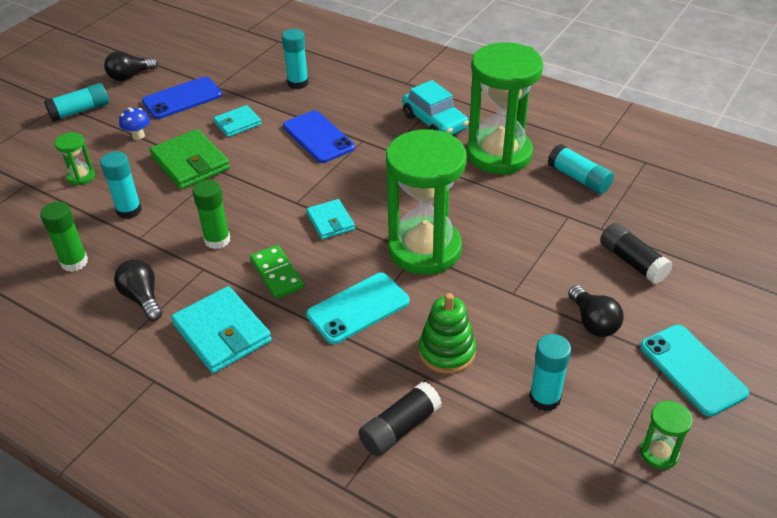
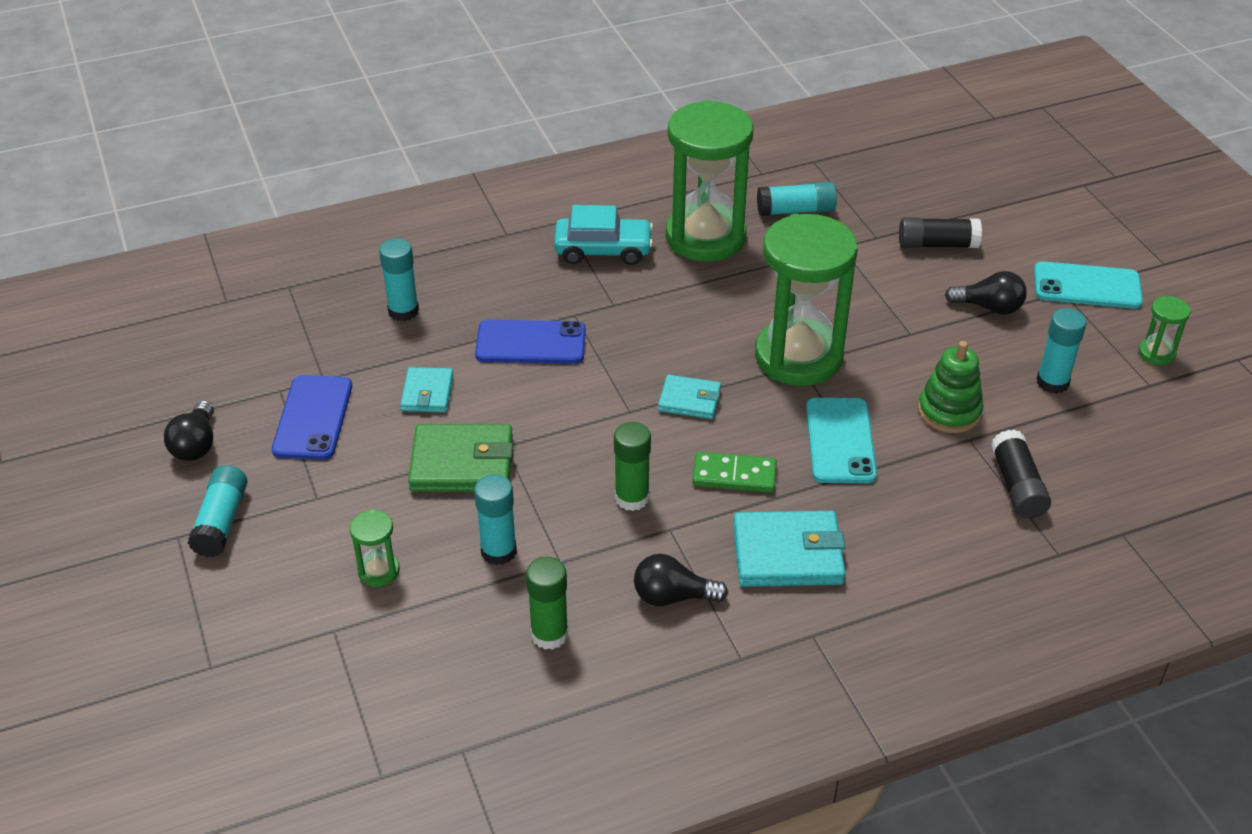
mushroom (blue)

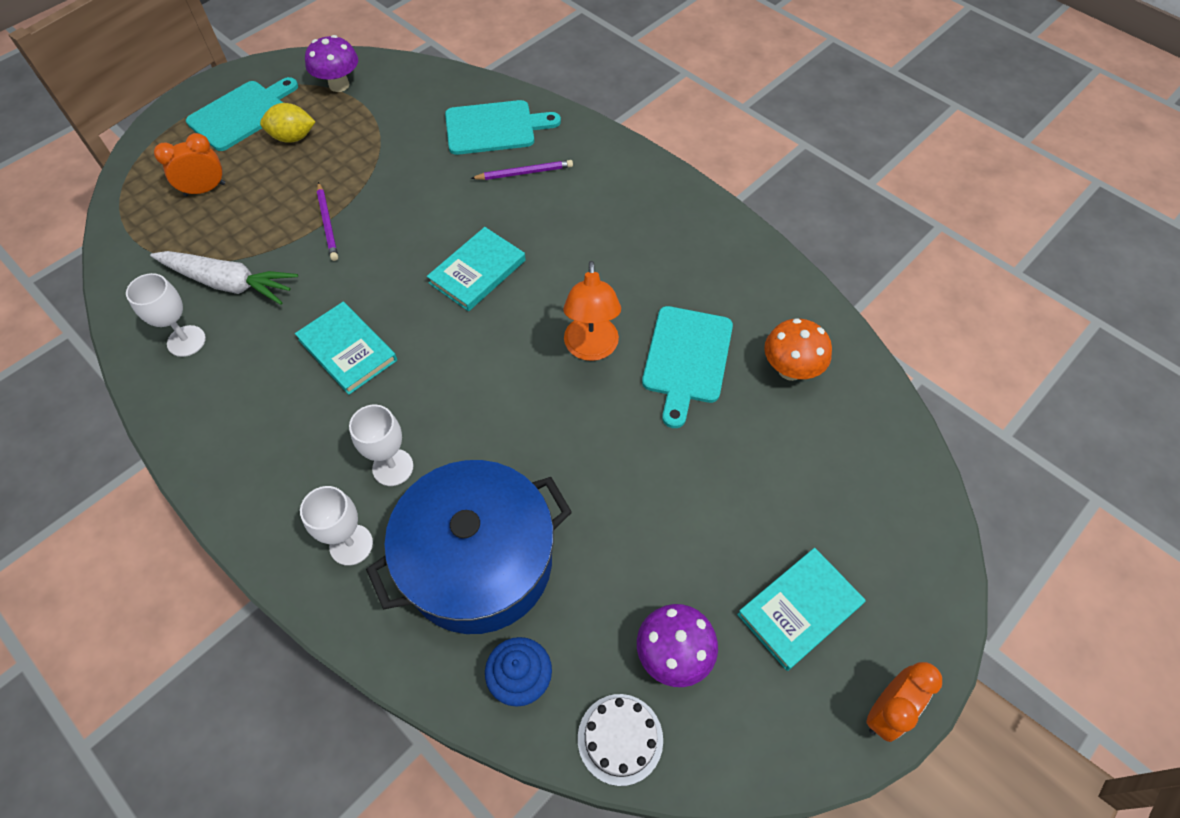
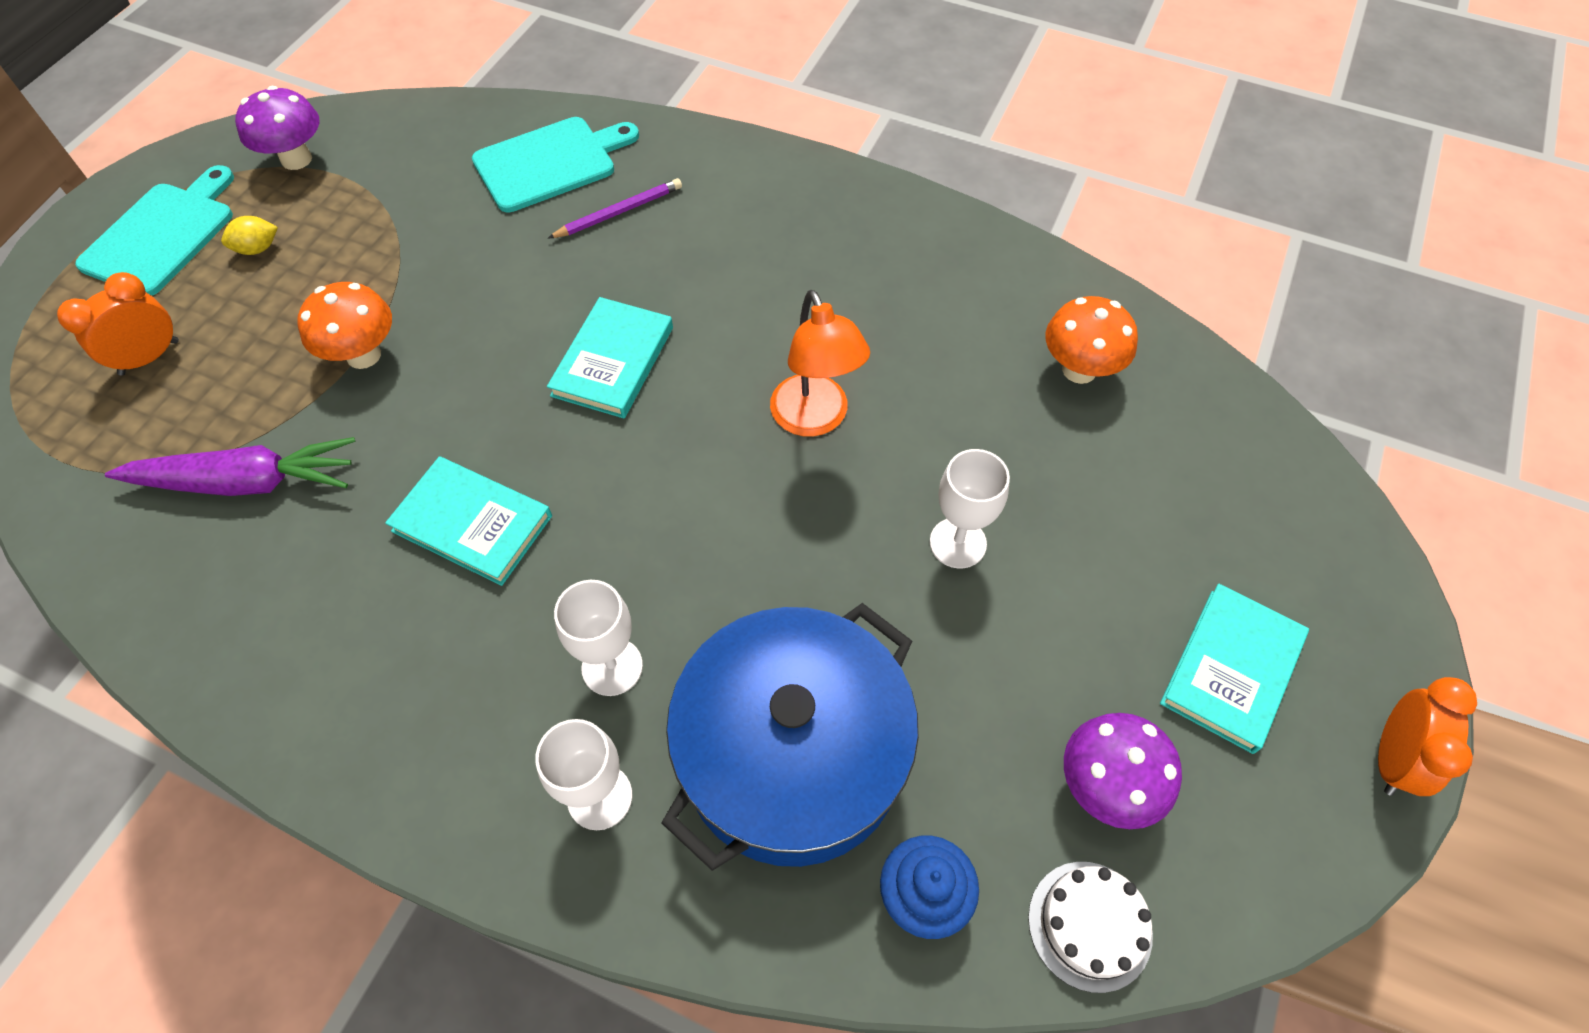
goblet (white) (no. 3 from left)
carrot (purple)
lemon (yellow)
mushroom (orange) (no. 1 from left)
cutting board (turquoise) (no. 3 from left in the first image)

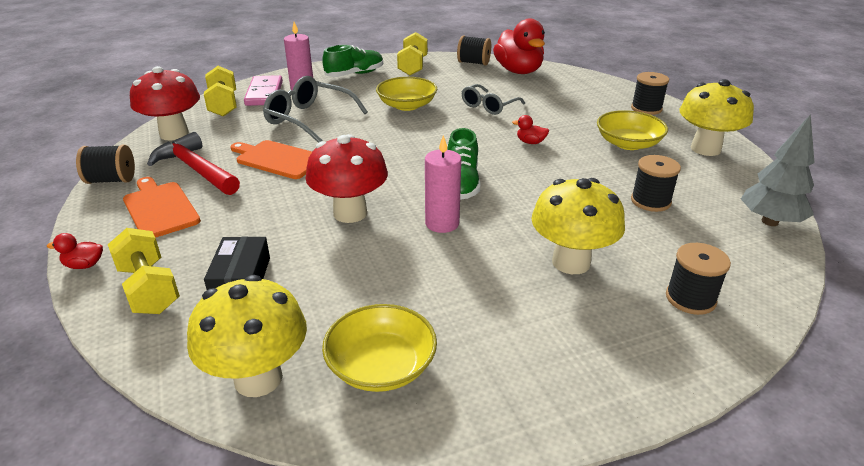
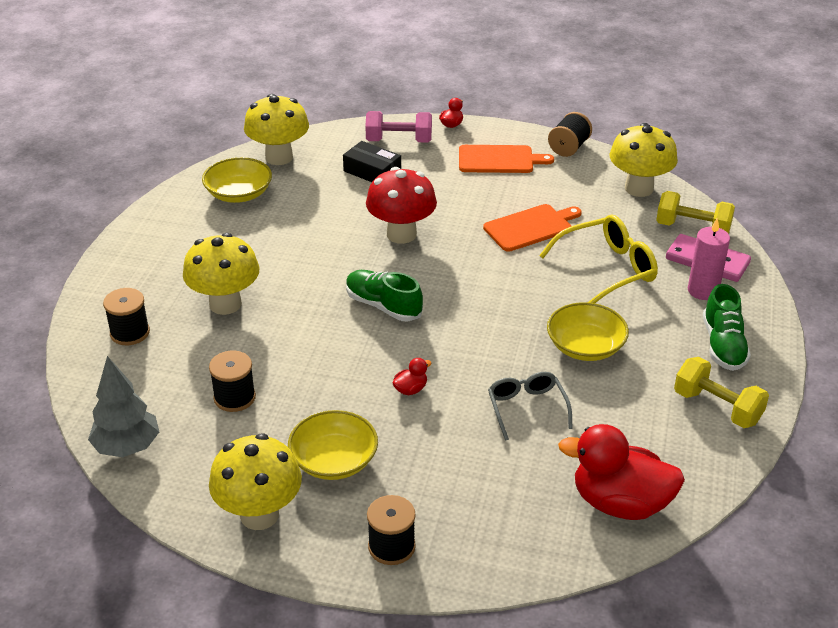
dumbbell (pink)
mushroom (yellow) (no. 4 from left)
hammer (red)
glasses (yellow)
candle (pink) (no. 2 from left in the first image)
spool (black) (no. 2 from left in the first image)

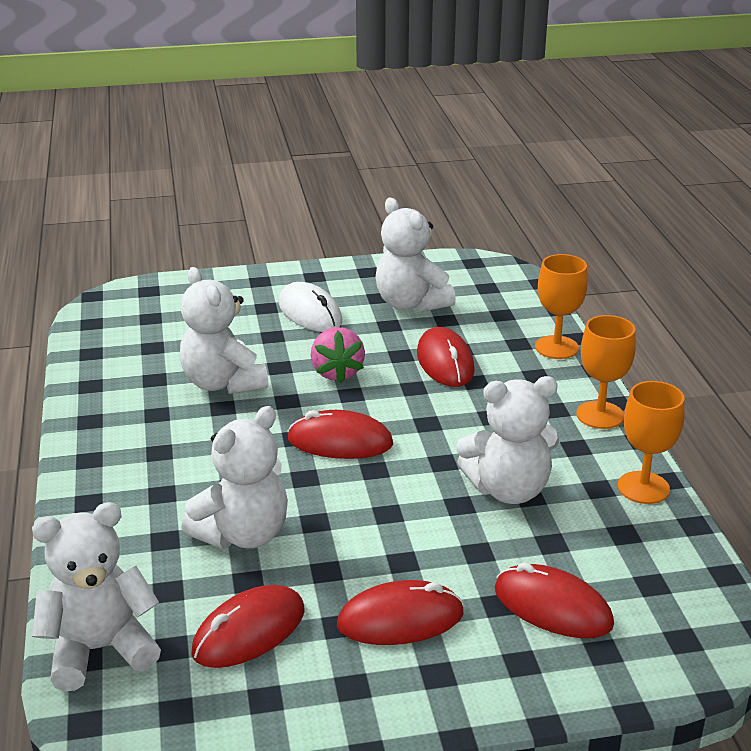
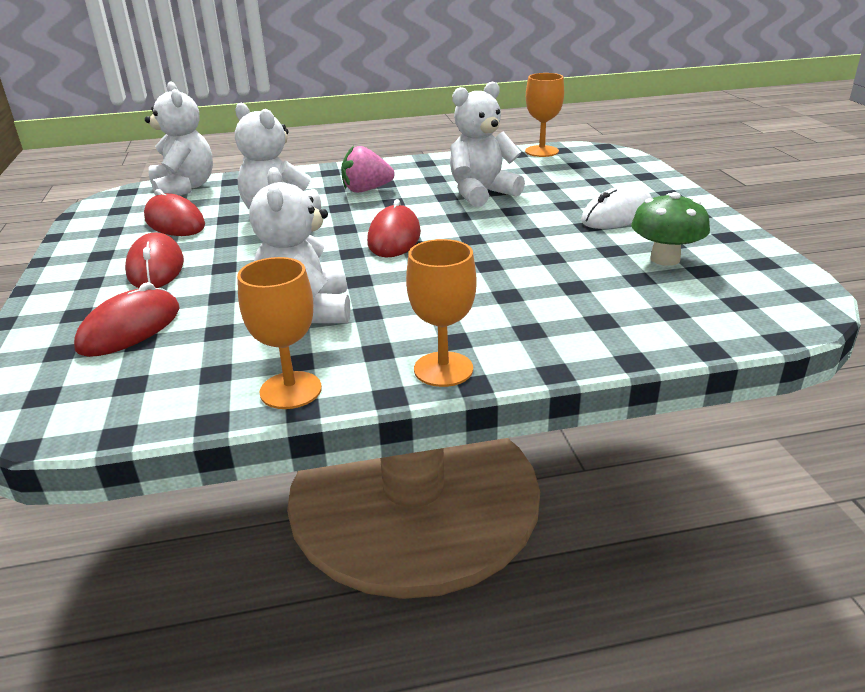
strawberry (pink)
mushroom (green)
mouse (red) (no. 4 from left in the first image)
goblet (orange) (no. 3 from left)

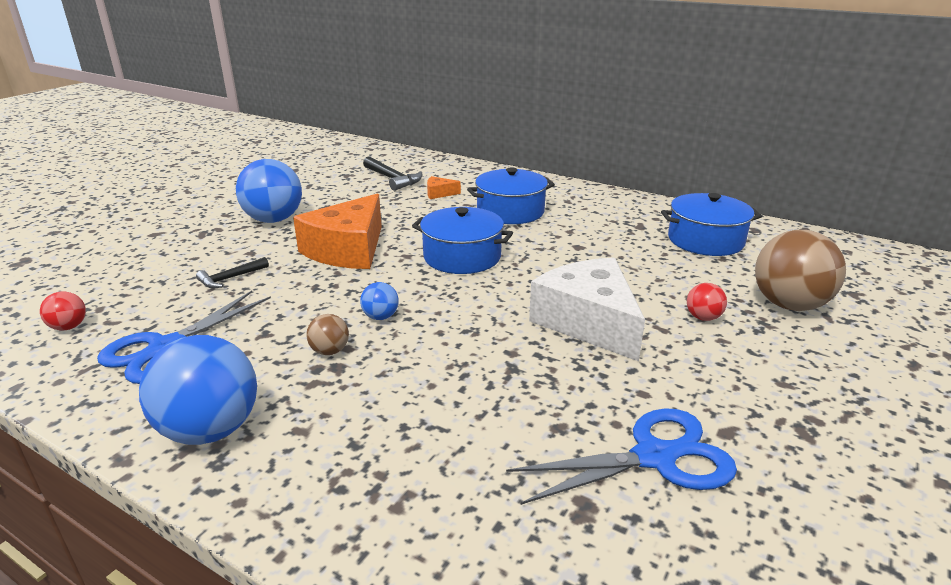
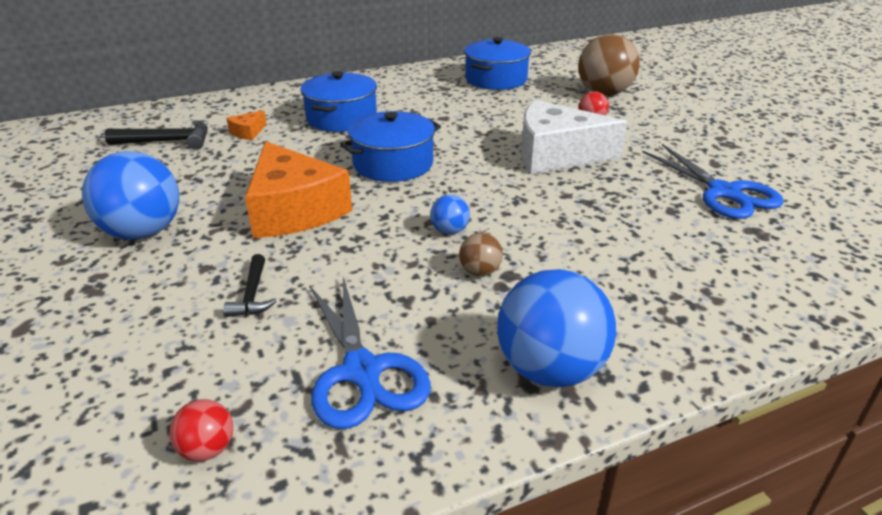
scissors (blue) (no. 2 from left)

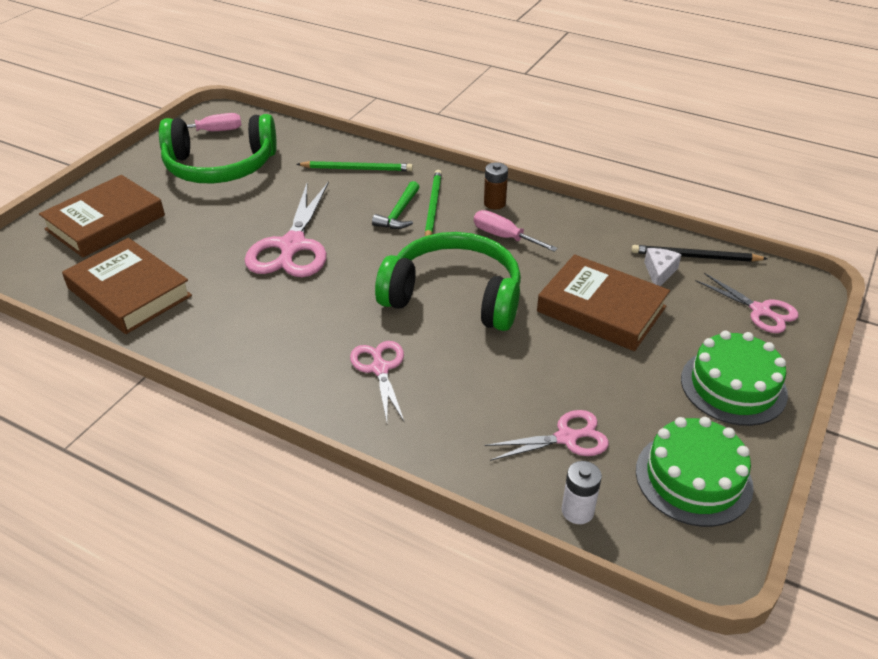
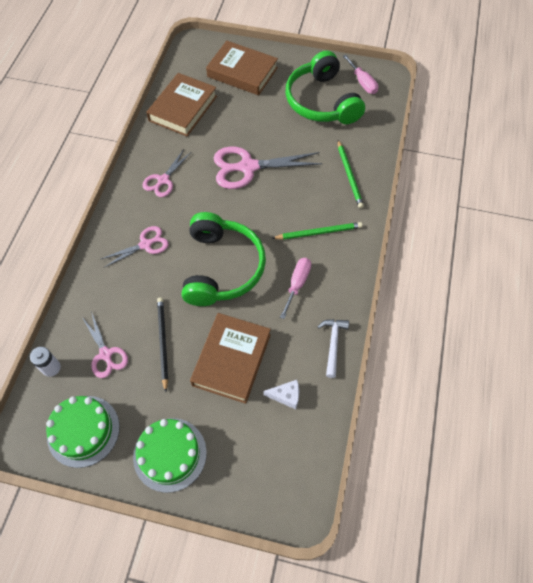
hammer (green)
battery (brown)
pencil (black)
scissors (pink) (no. 3 from left)
hammer (white)

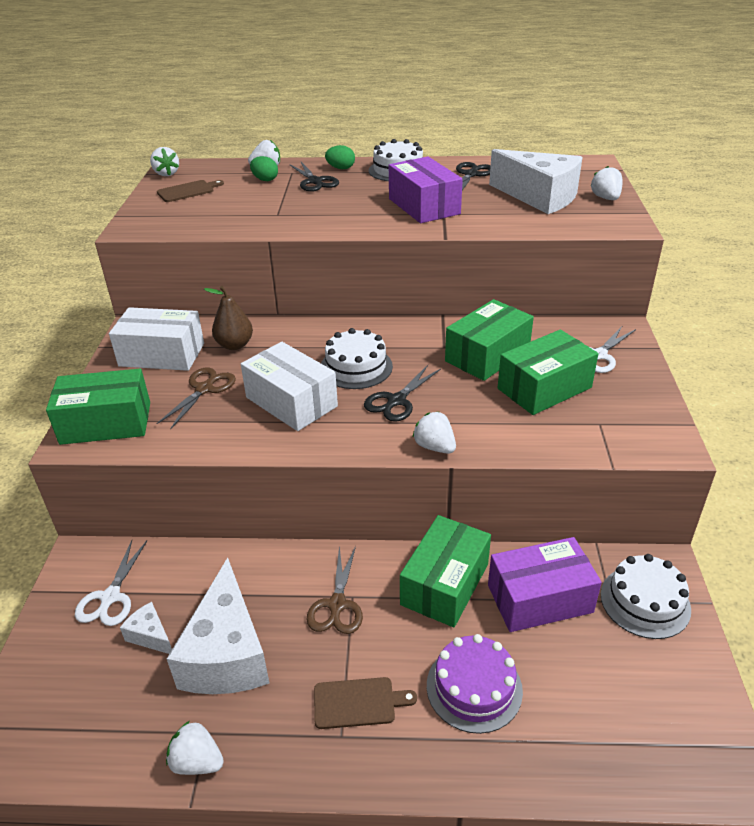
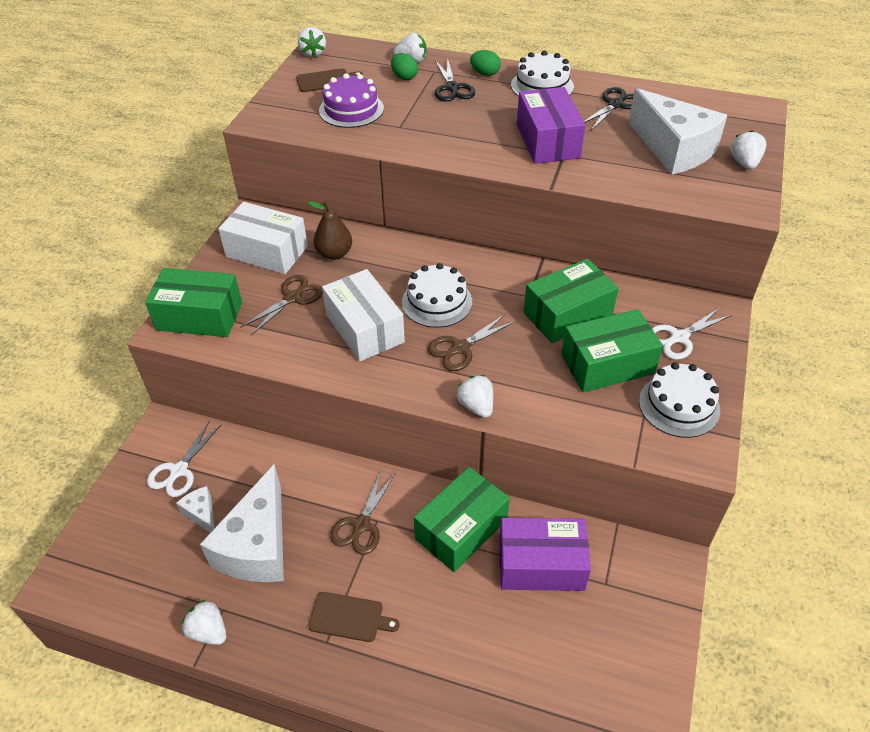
scissors (brown) (no. 3 from left)
cake (purple)
cake (white) (no. 3 from left)

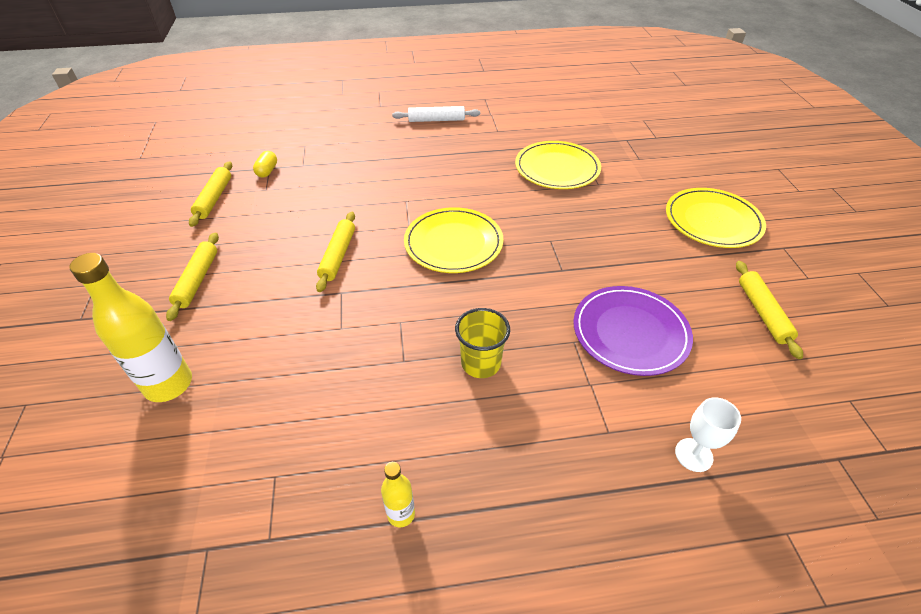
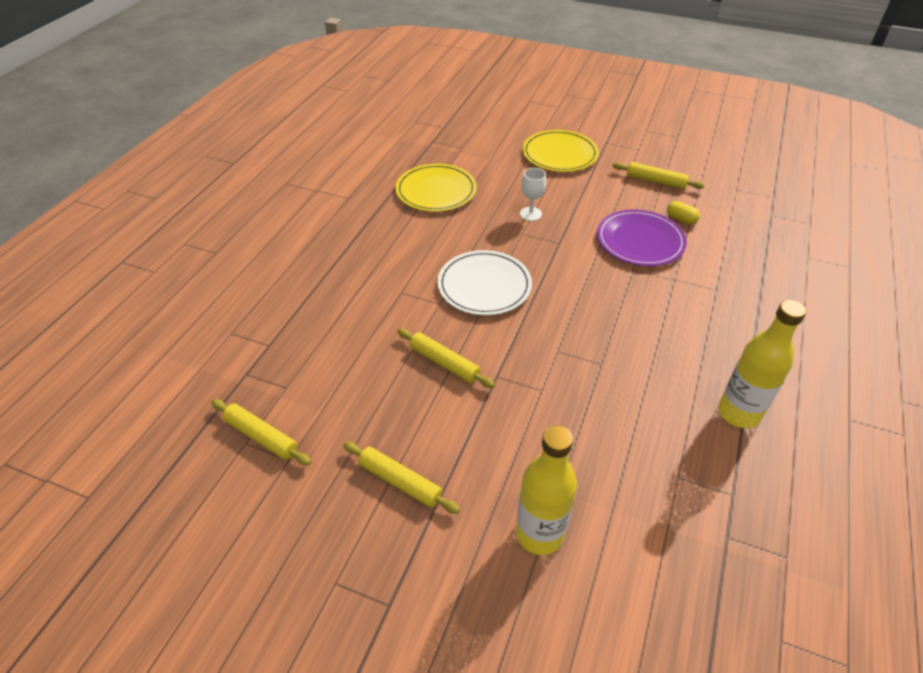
capsule (yellow)
bottle (yellow) (no. 2 from left)
rolling pin (white)
plate (white)
cup (yellow)
goblet (white)

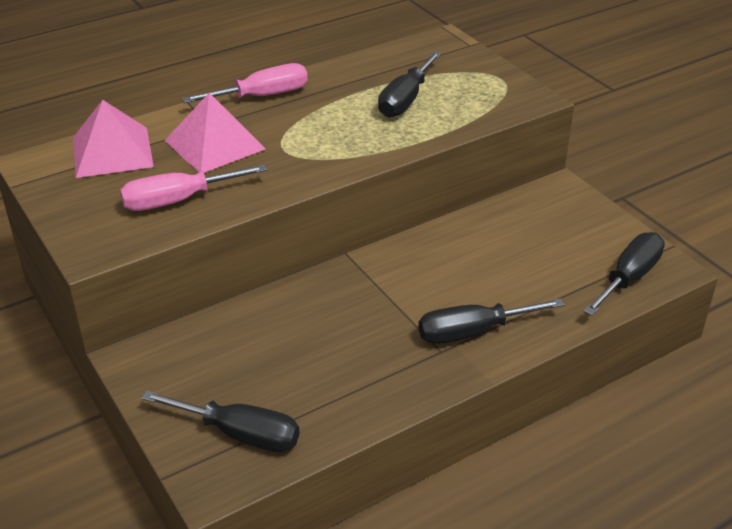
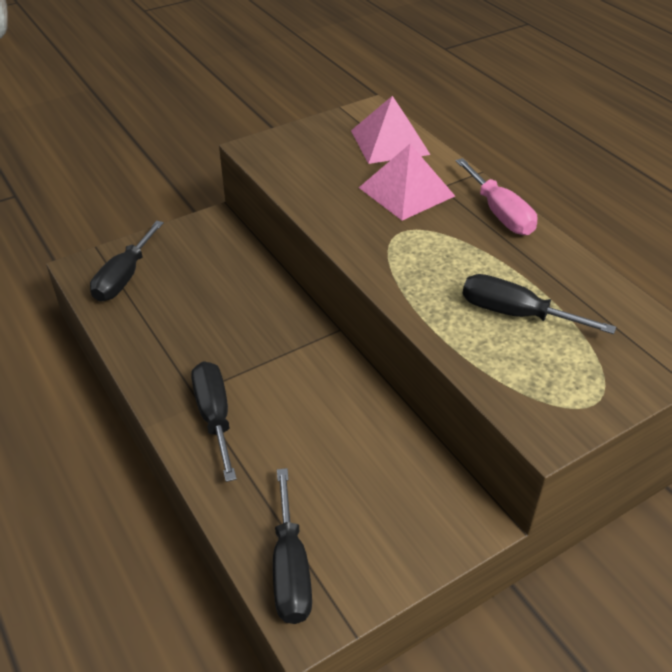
screwdriver (pink) (no. 1 from left in the first image)
screwdriver (black) (no. 3 from left)

